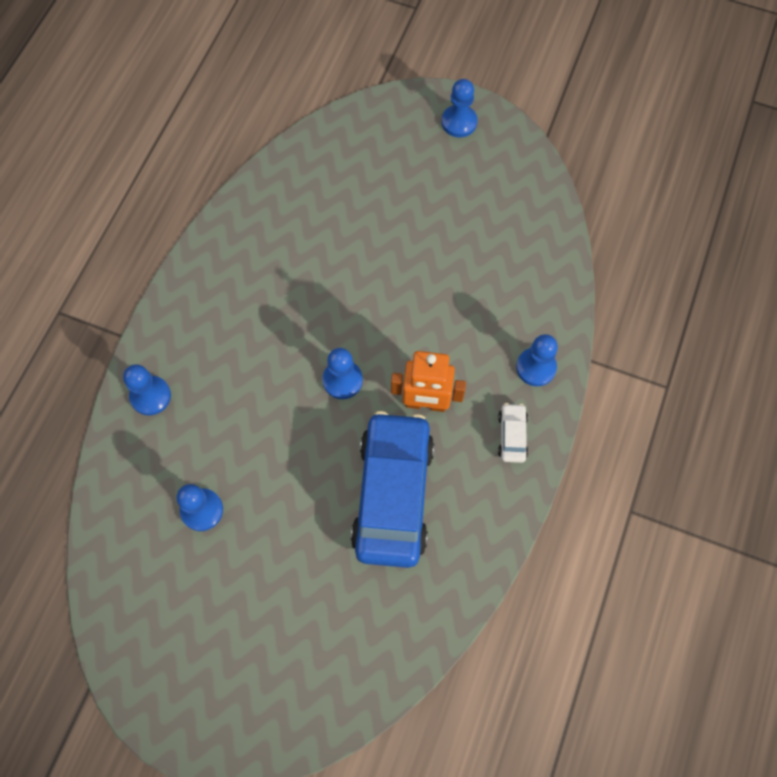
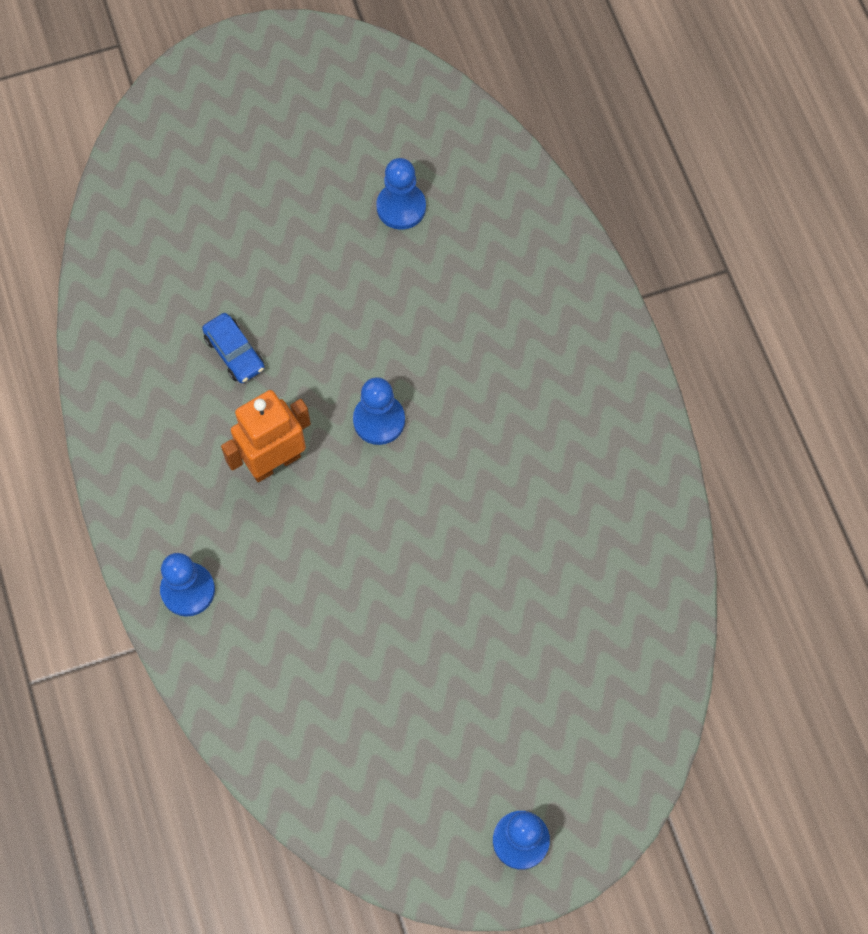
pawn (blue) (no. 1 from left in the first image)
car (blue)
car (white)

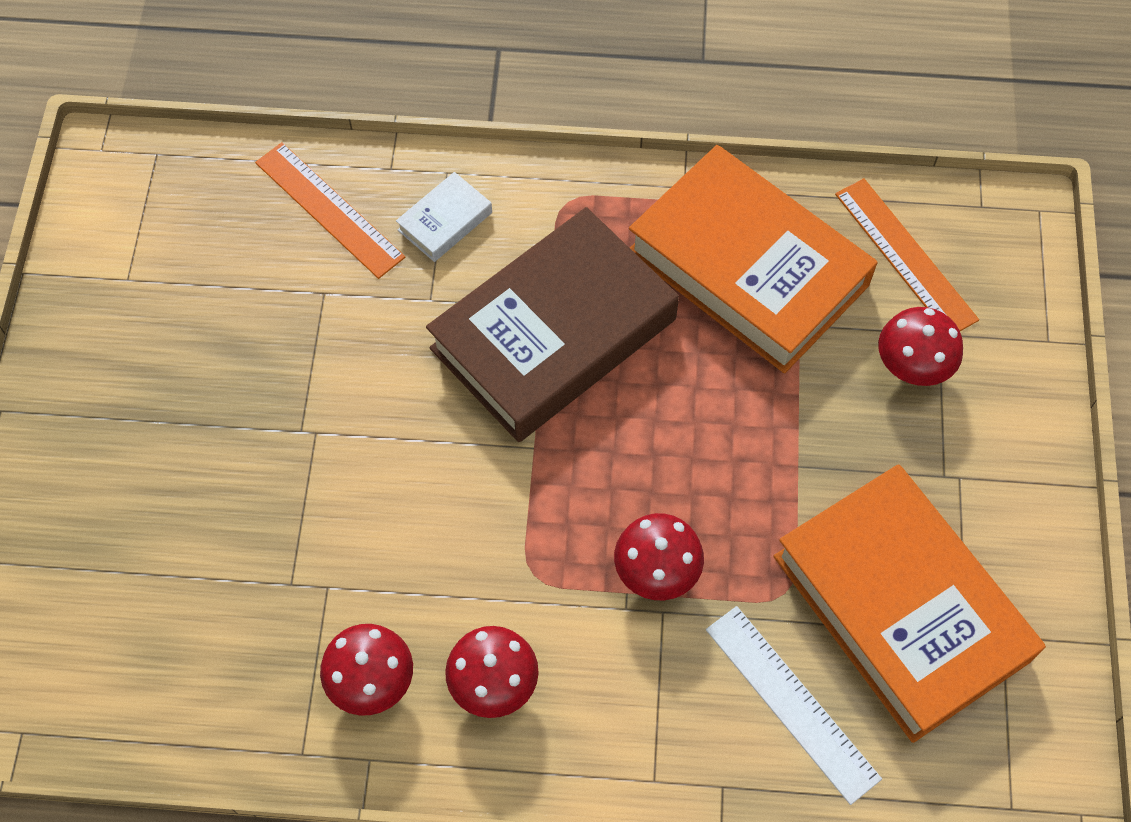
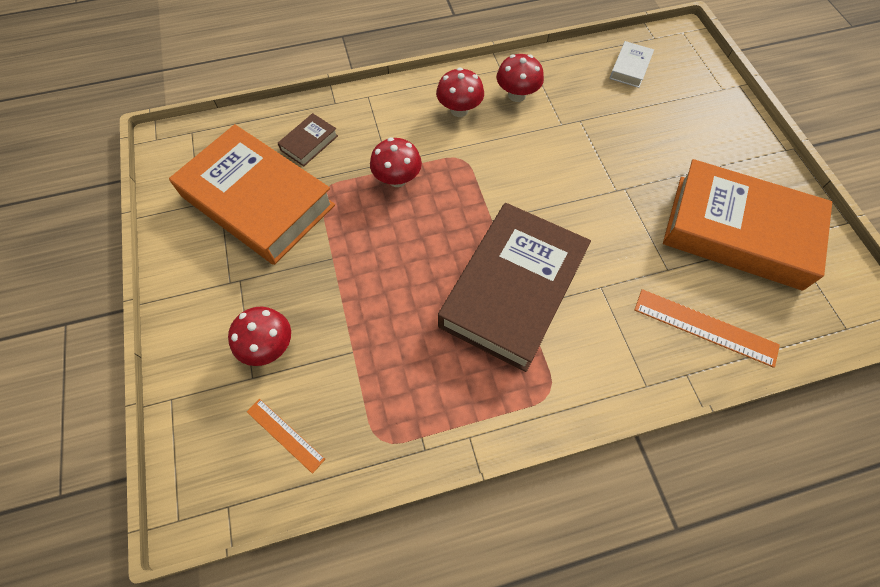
book (white)
book (orange) (no. 2 from left)
book (brown) (no. 1 from left)
ruler (orange) (no. 1 from left)

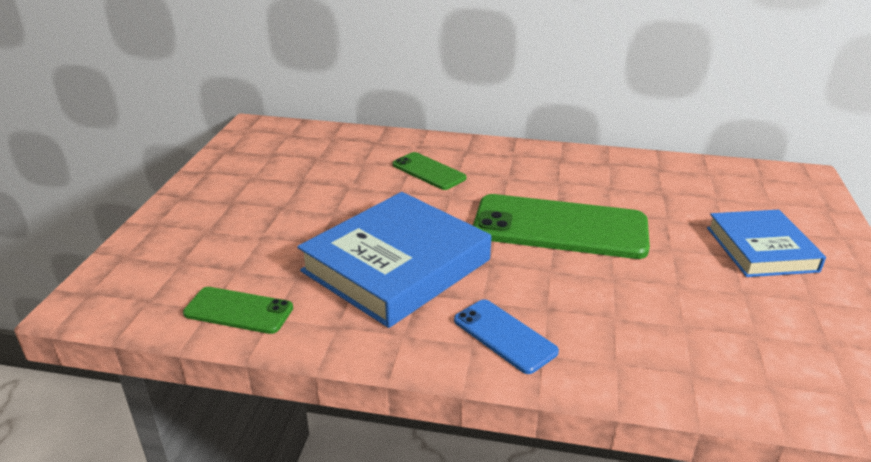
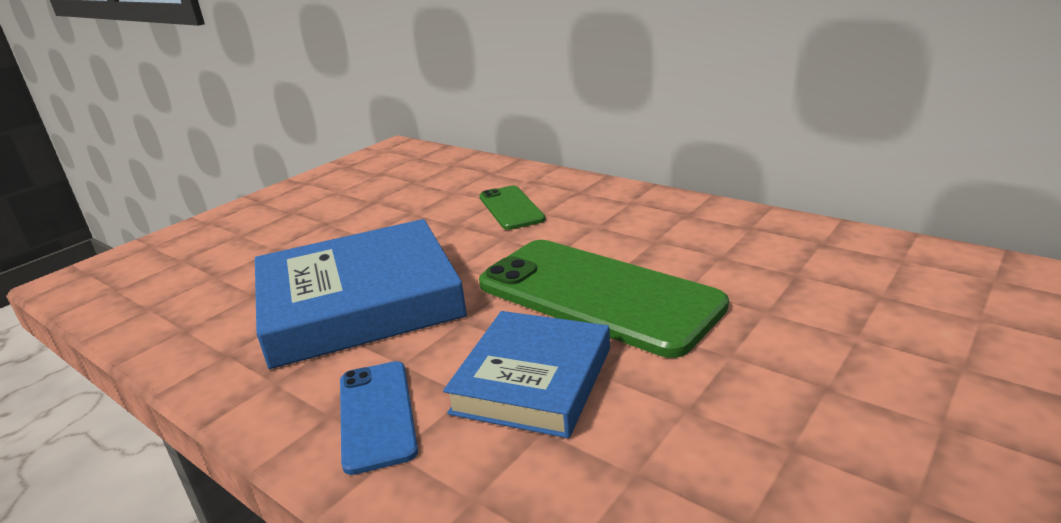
phone (green) (no. 1 from left in the first image)
book (blue) (no. 2 from left)

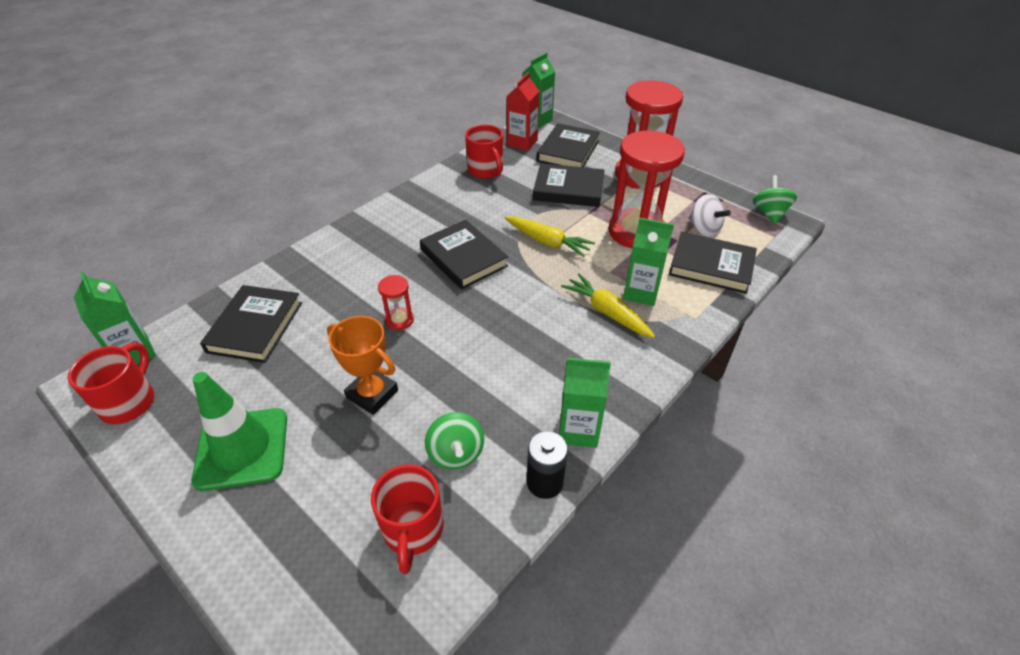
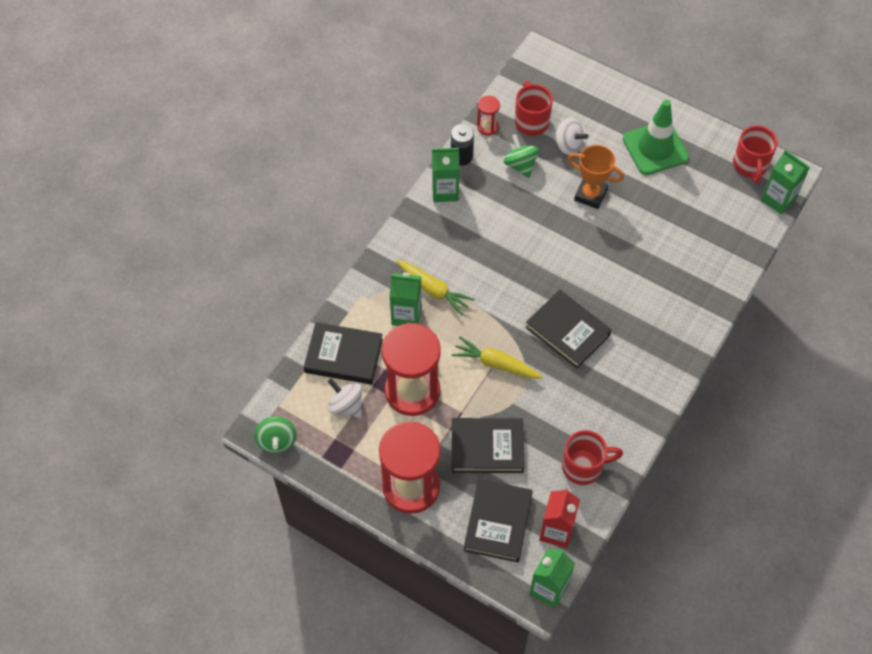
book (black) (no. 1 from left in the first image)
hourglass (red) (no. 3 from left)
mug (red) (no. 2 from left)
spinning top (white) (no. 2 from left)

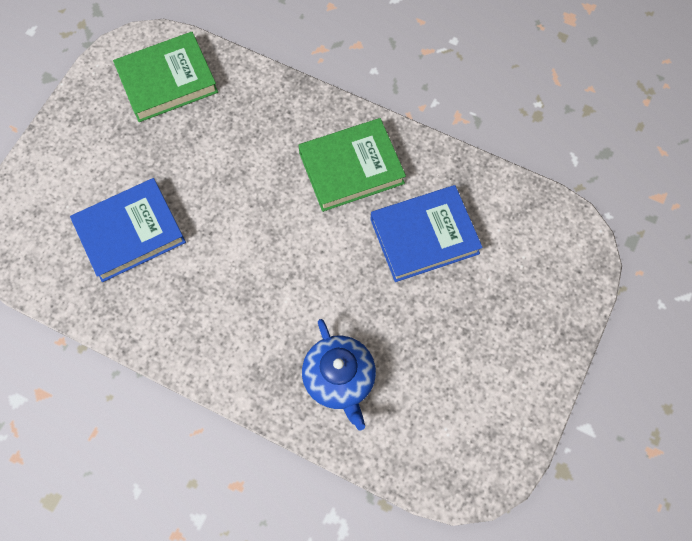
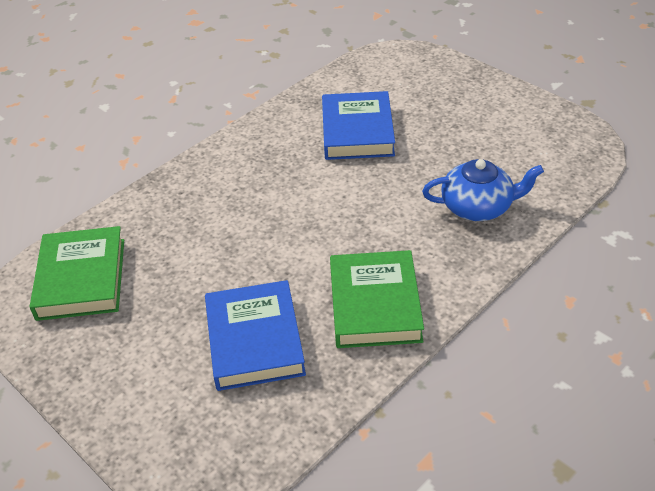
book (green) (no. 2 from left)

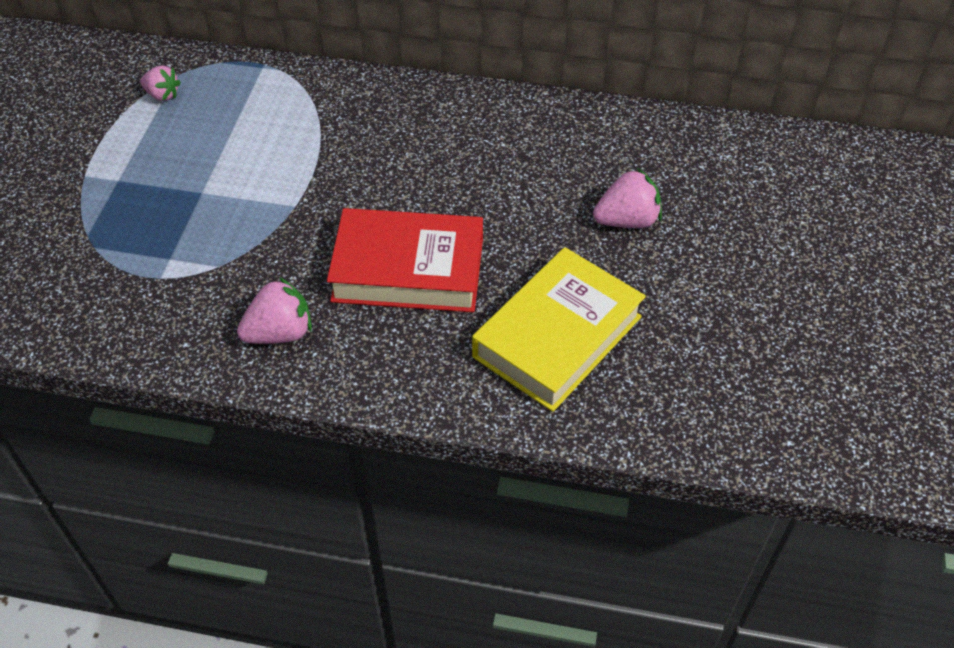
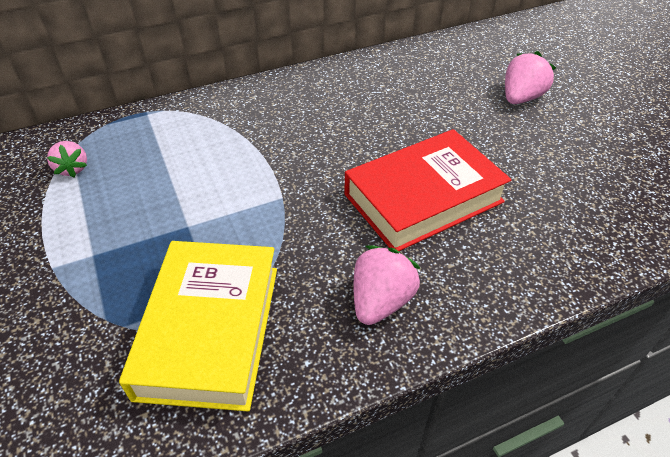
strawberry (pink) (no. 1 from left)
book (yellow)

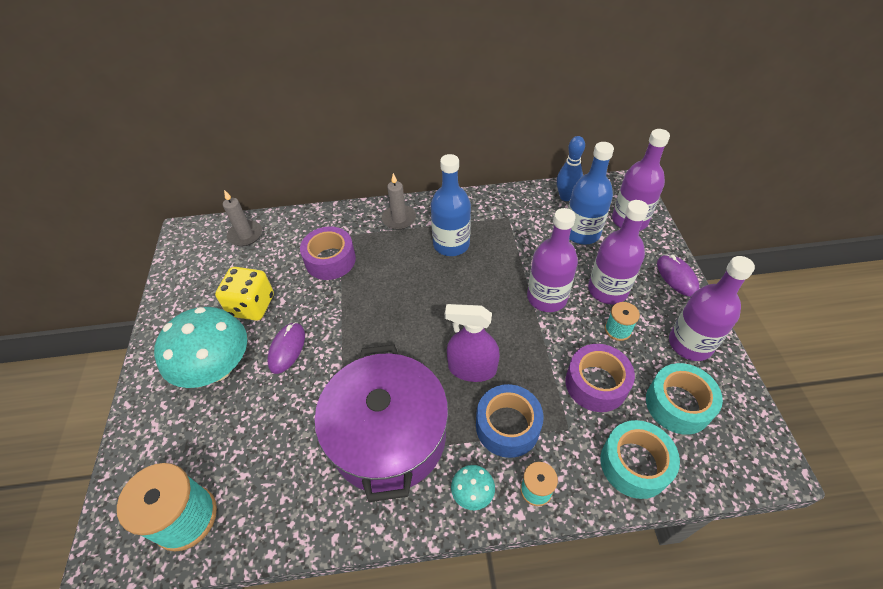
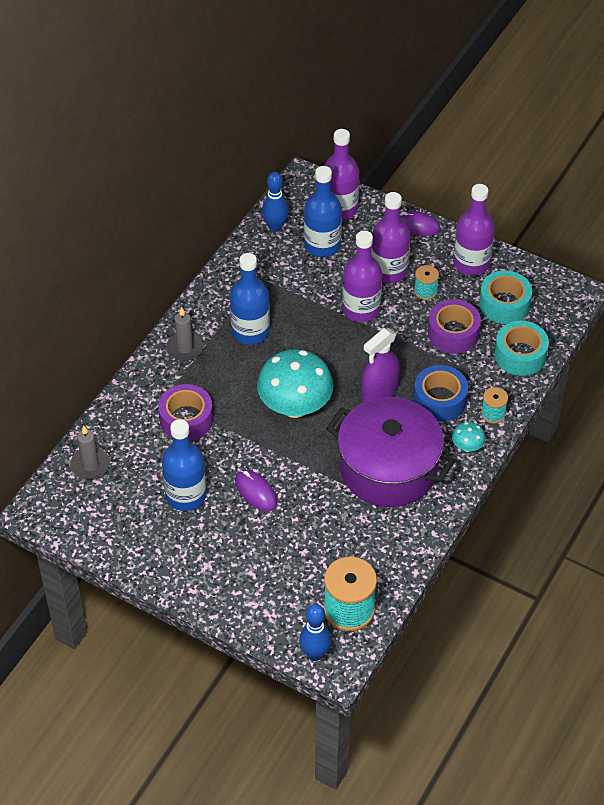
mushroom (turquoise) (no. 1 from left)
bottle (blue) (no. 1 from left)
bowling pin (blue) (no. 2 from left)

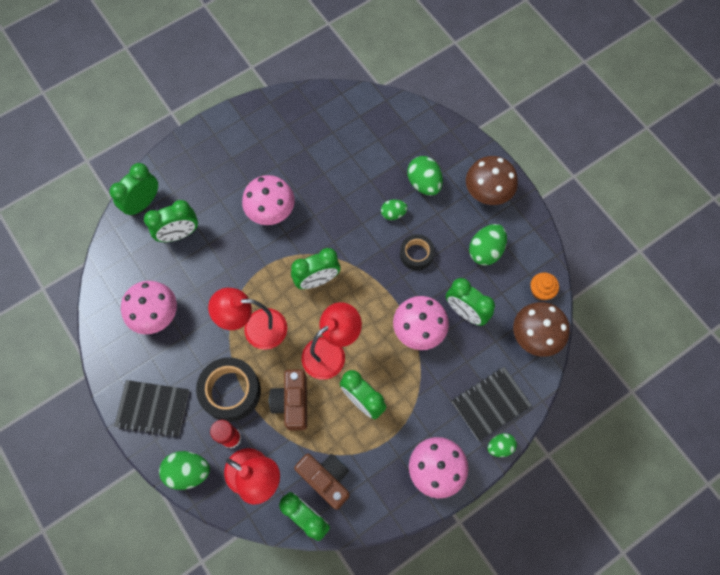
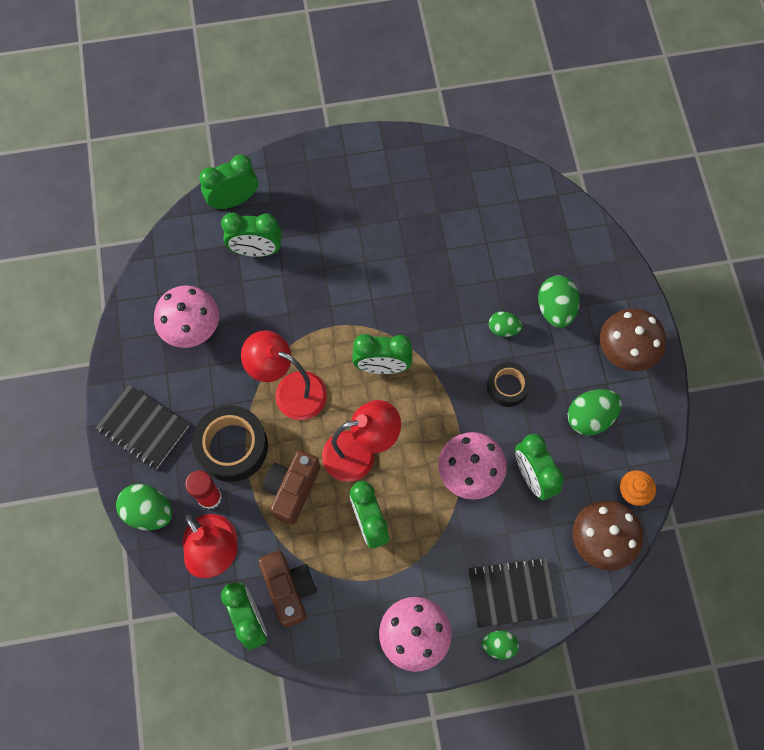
mushroom (pink) (no. 2 from left in the first image)

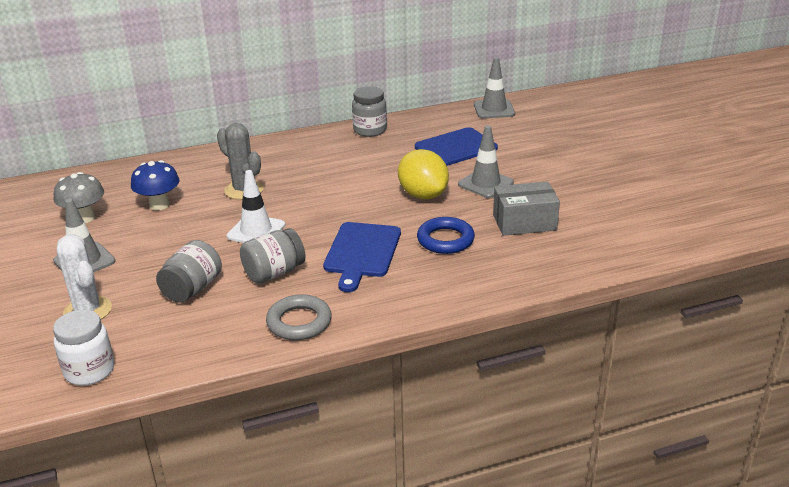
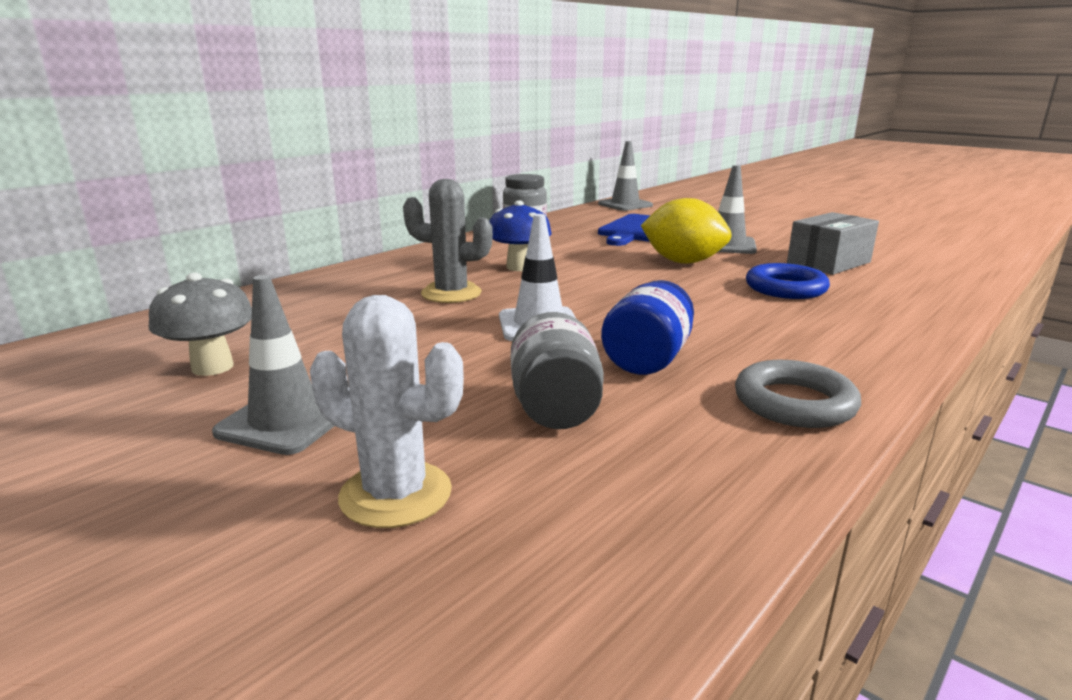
jar (white)
mushroom (blue)
jar (blue)
cutting board (blue) (no. 1 from left in the first image)

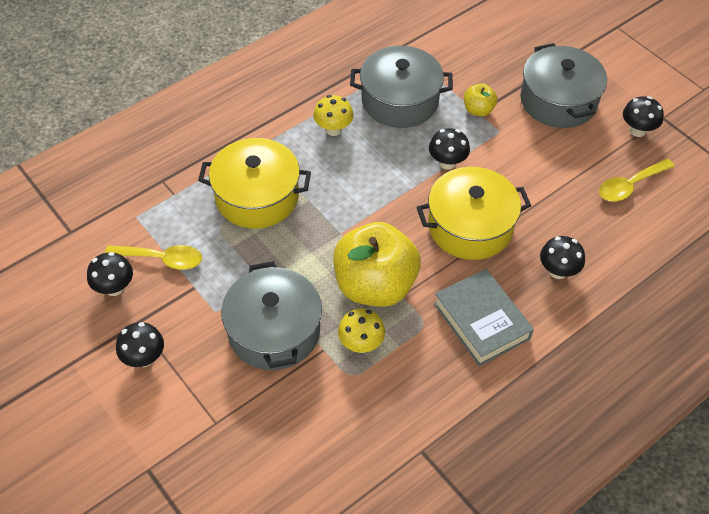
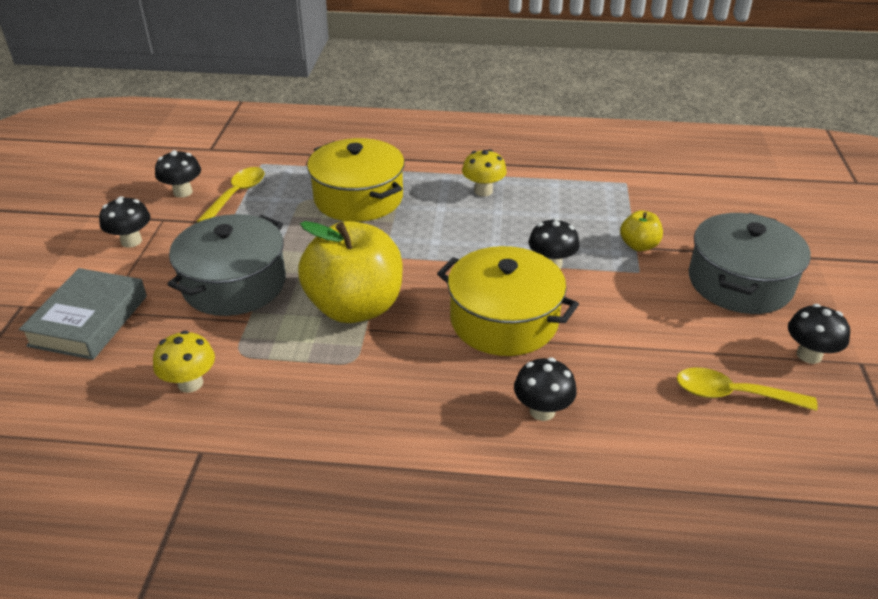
spoon (yellow) (no. 1 from left)
mushroom (yellow) (no. 1 from left)
pot (grey) (no. 2 from left in the first image)
book (grey)

